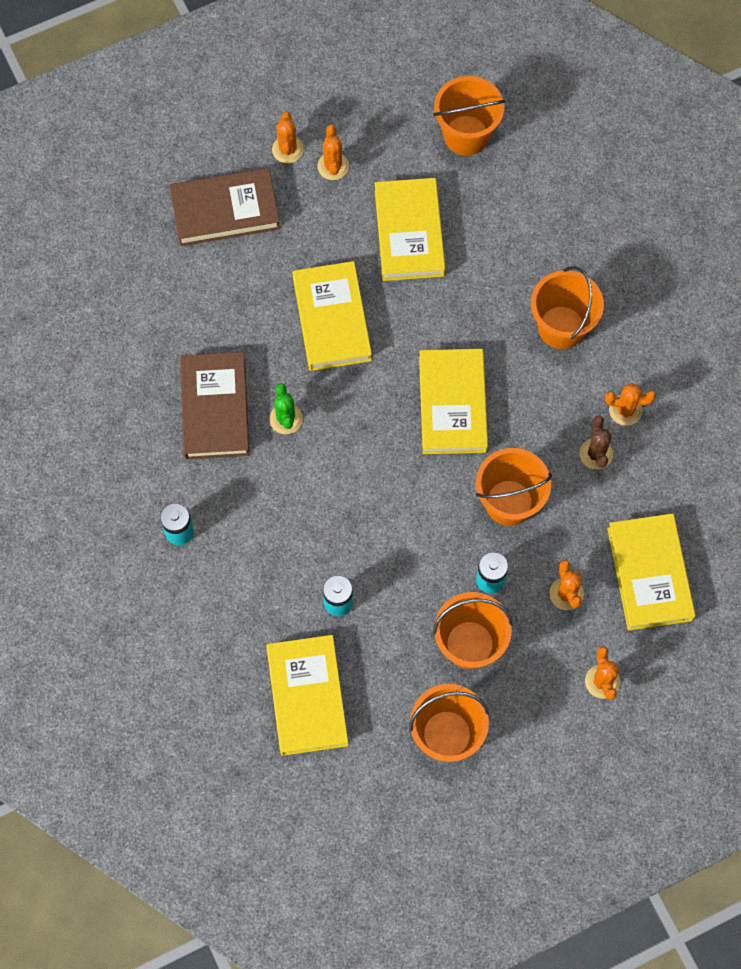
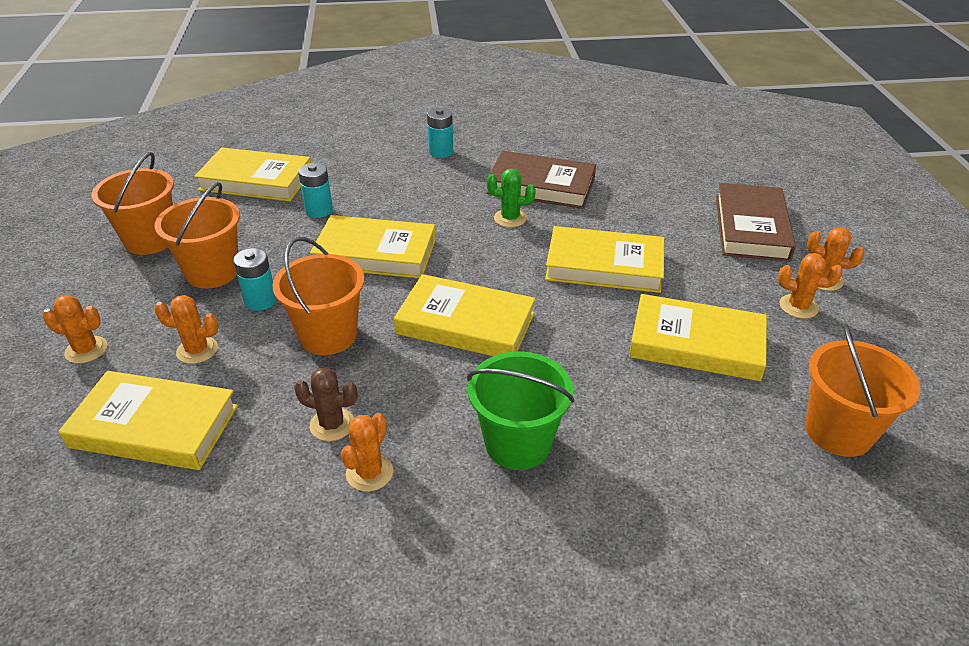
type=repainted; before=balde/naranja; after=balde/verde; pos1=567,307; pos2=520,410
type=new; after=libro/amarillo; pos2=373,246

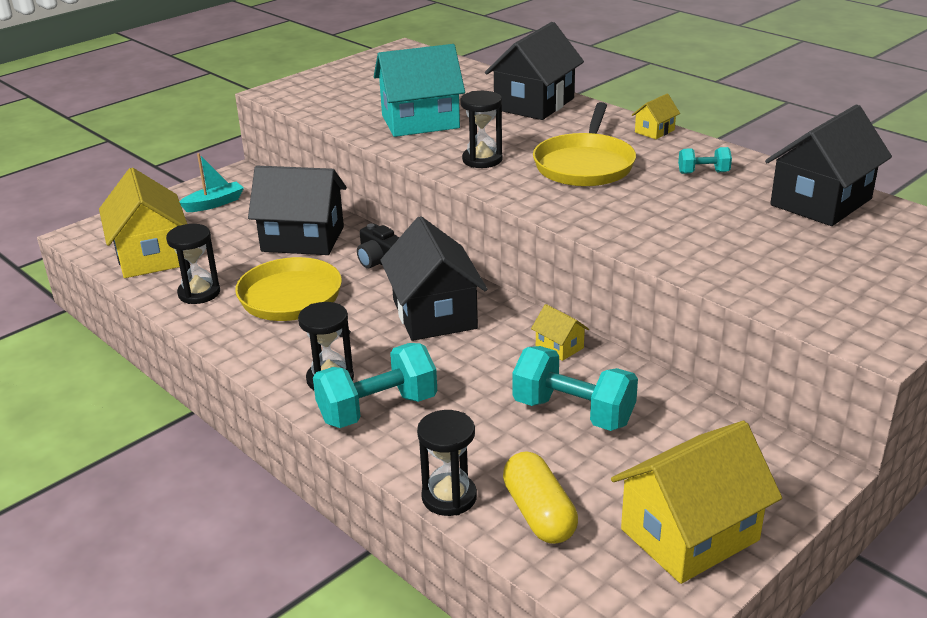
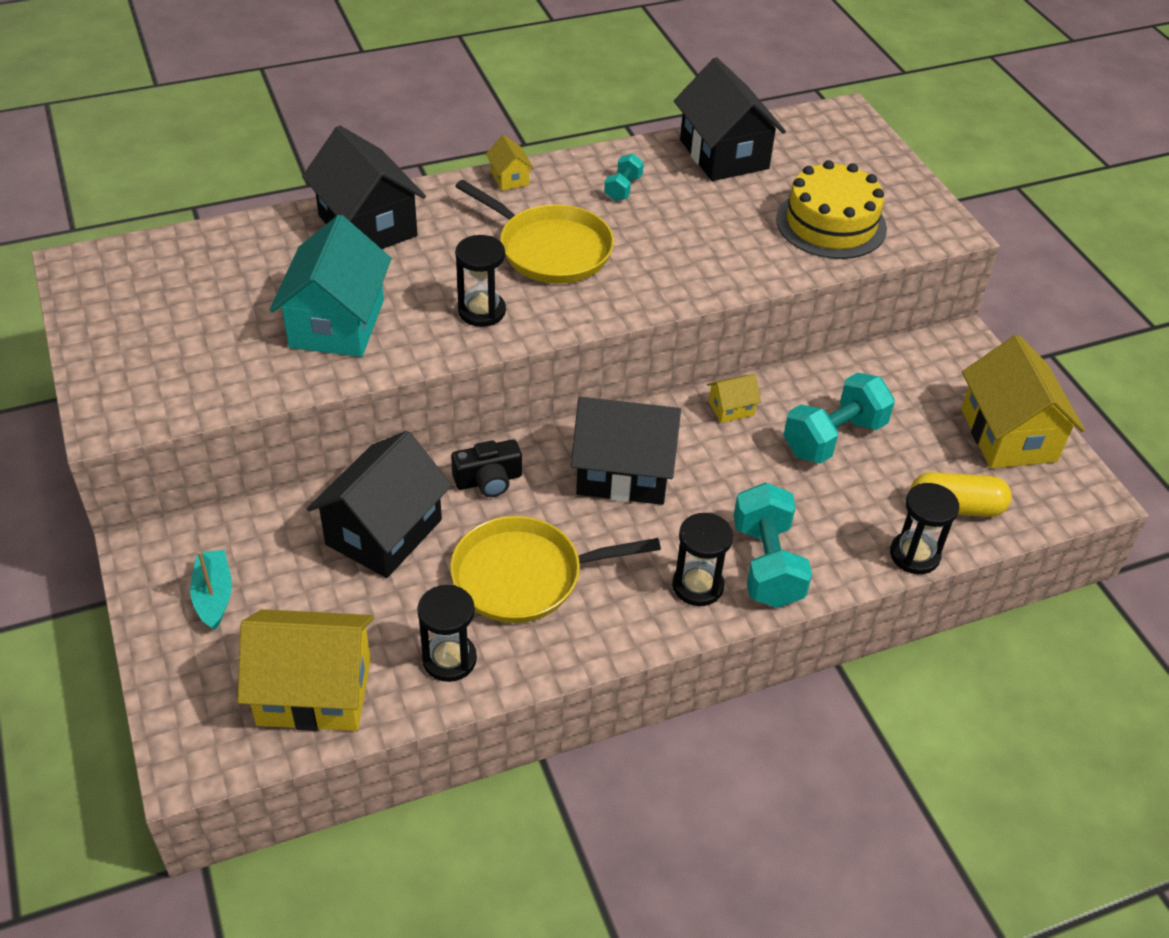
type=new; after=tarta/amarillo; pos2=831,209

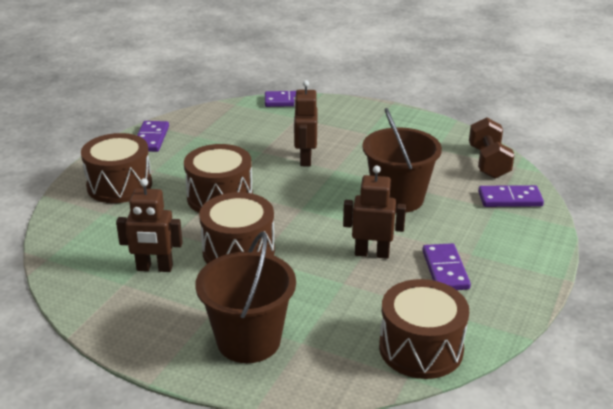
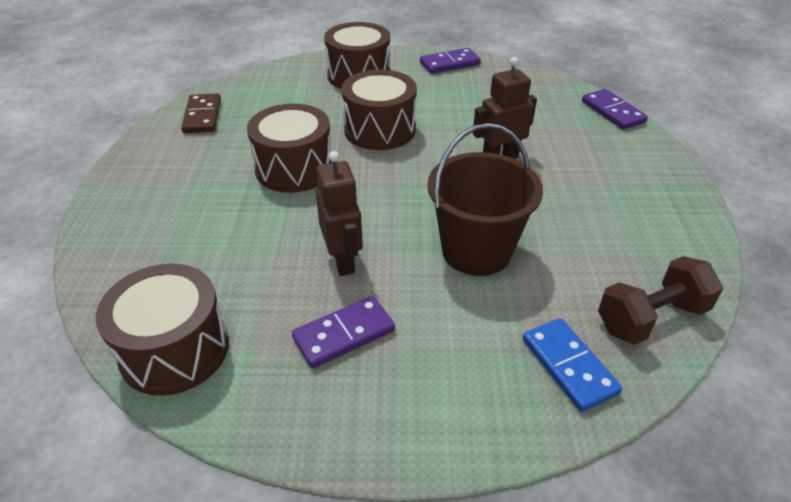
type=gone; before=robot/marrón; pos1=149,225
type=gone; before=balde/marrón; pos1=245,297
type=repainted; before=ficha de dominó/morado; after=ficha de dominó/azul; pos1=511,196; pos2=572,365
type=new; after=ficha de dominó/marrón; pos2=201,113

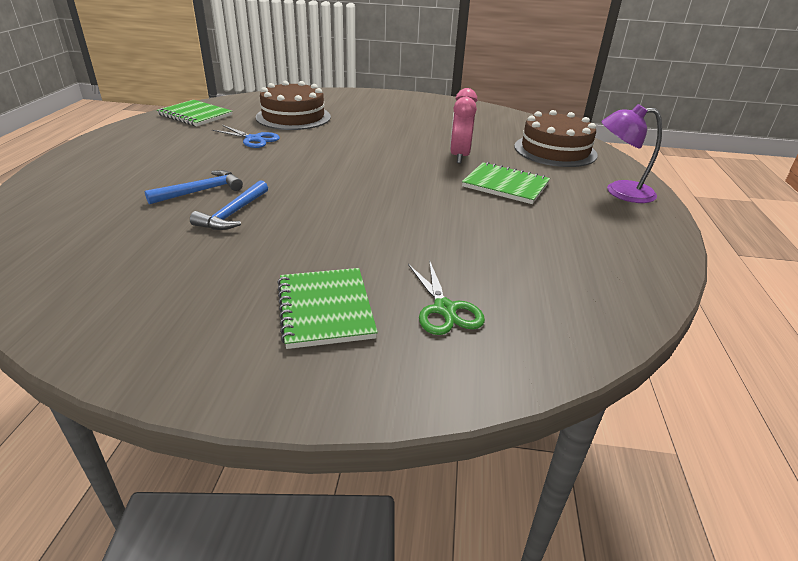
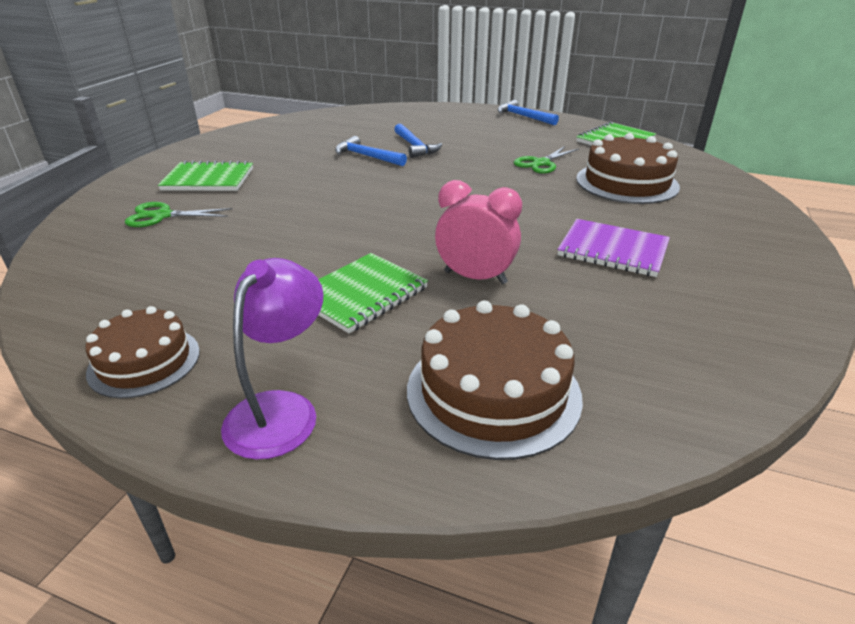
type=repainted; before=tijeras/azul; after=tijeras/verde; pos1=246,136; pos2=546,160
type=new; after=tarta/marrón; pos2=143,352
type=new; after=martillo/azul; pos2=528,112
type=new; after=cuaderno/morado; pos2=613,248

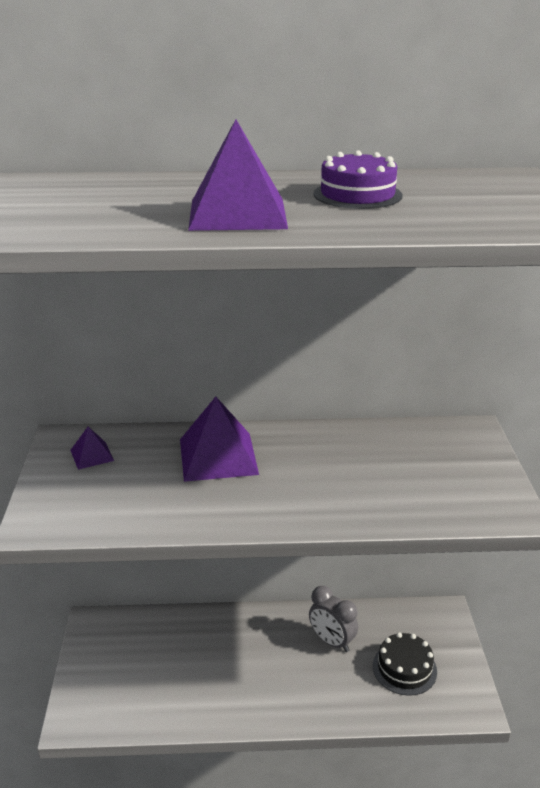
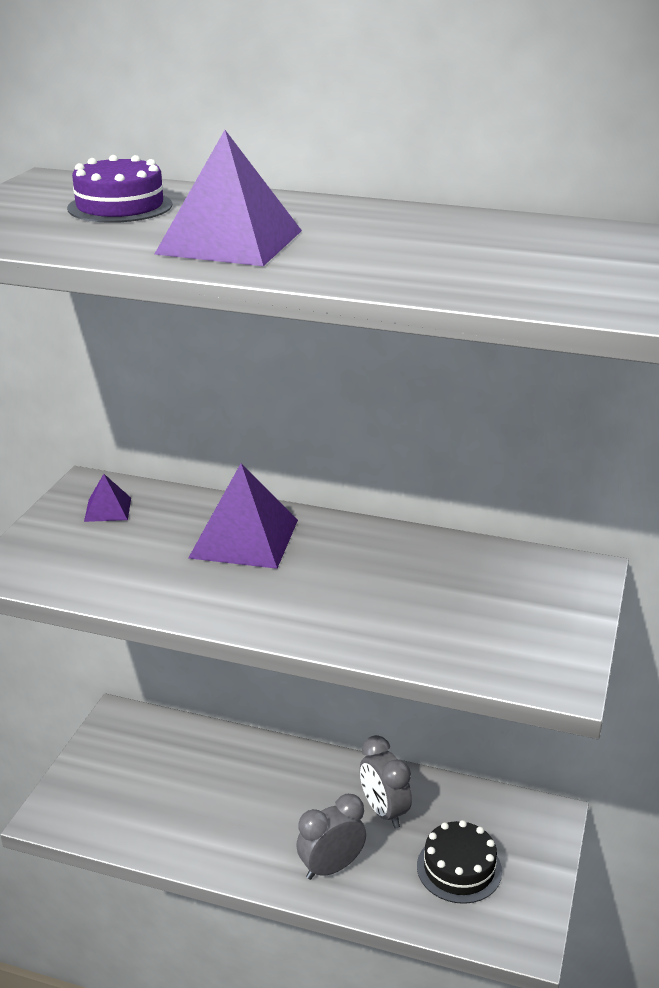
type=shifted; before=tarta/morado; pos1=358,179; pos2=119,189
type=new; after=despertador/gris; pos2=331,837

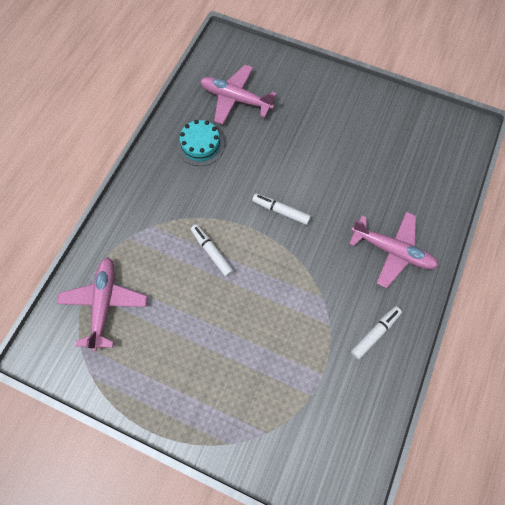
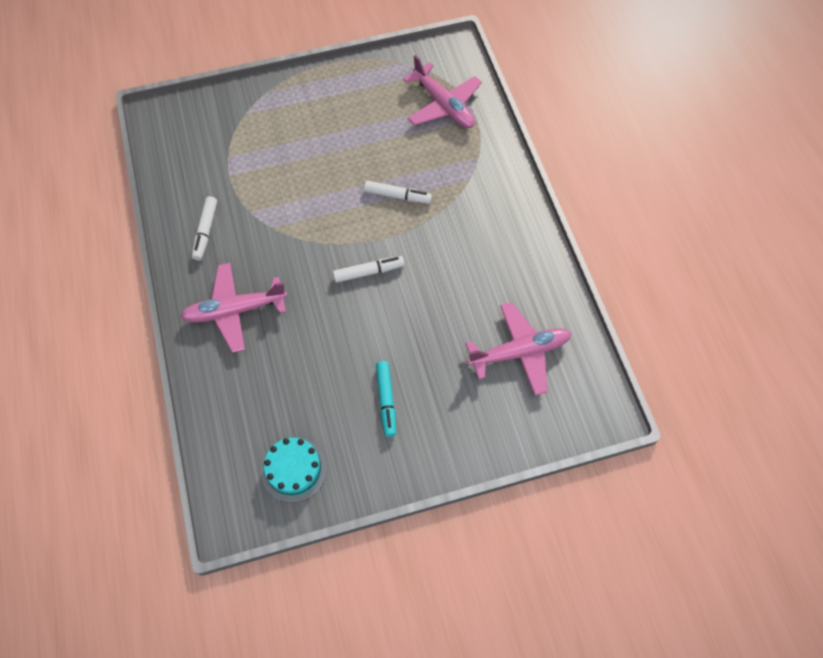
type=shifted; before=tarta/turquesa; pos1=201,143; pos2=294,470
type=new; after=rotulador/turquesa; pos2=386,399

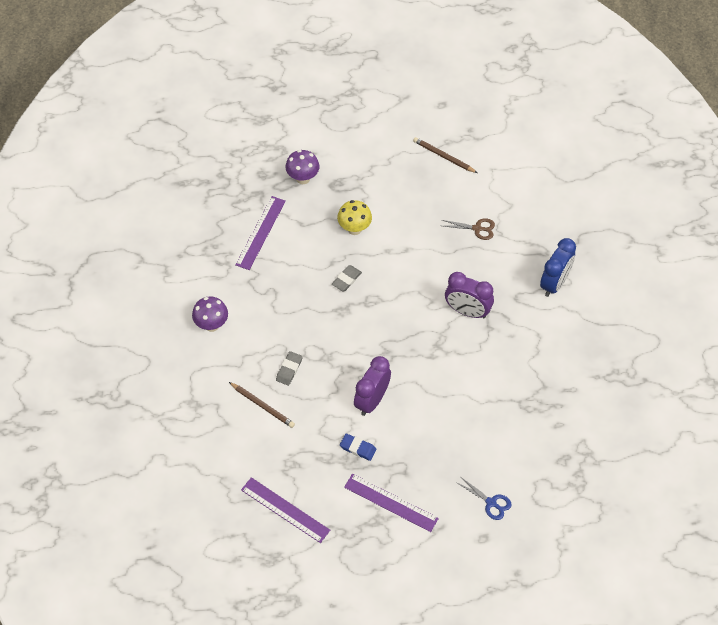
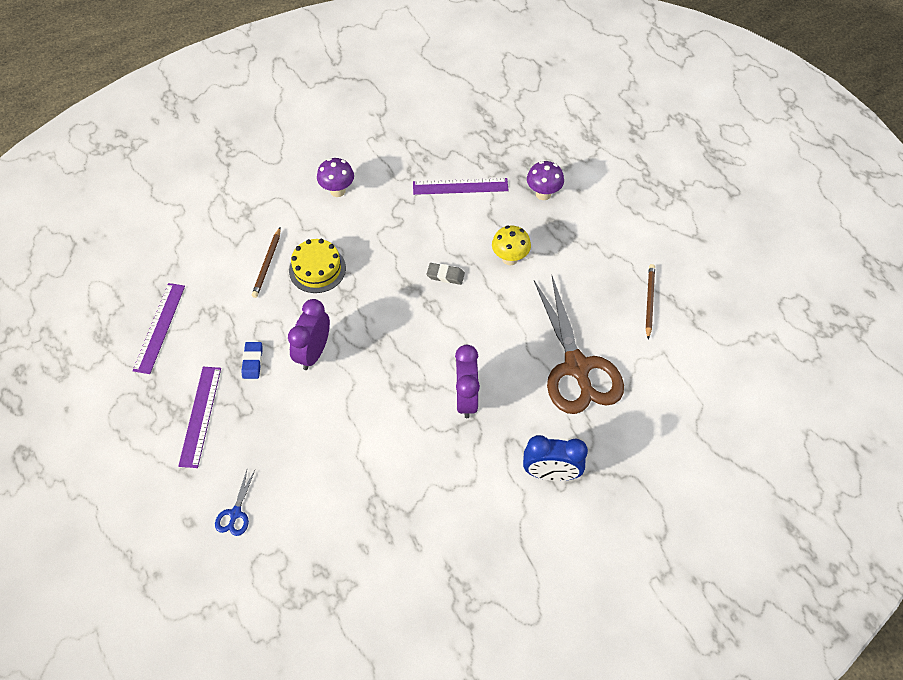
type=swapped; before=goma de borrar/gris; after=tarta/amarillo; pos1=289,368; pos2=317,266
type=rotated; before=despertador/morado; pos1=372,386; pos2=309,334; turn=-75
type=scaled; before=tijeras/marrón; pos1=468,229; pos2=579,345; scale=2.48

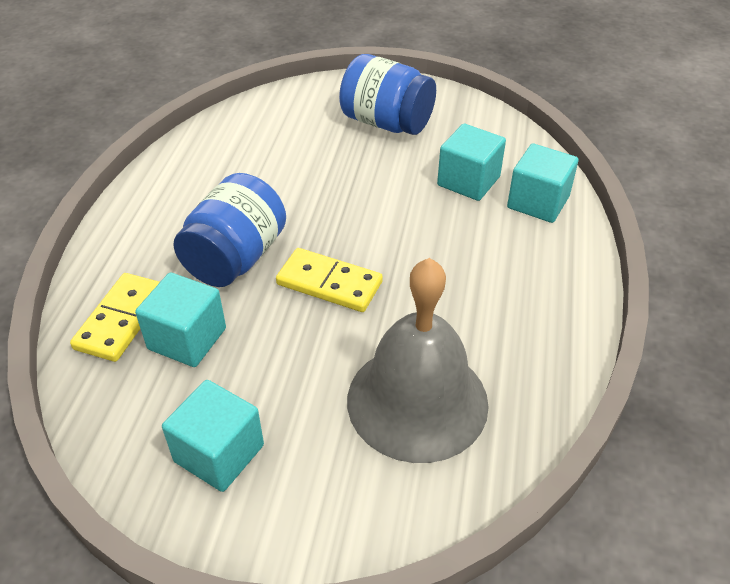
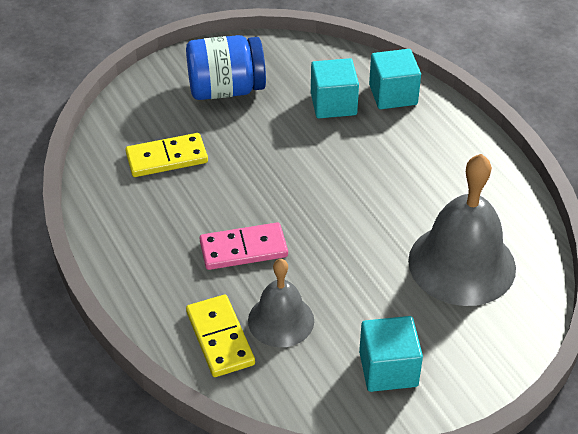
type=swapped; before=cubo/turquesa; after=campana/gris; pos1=180,319; pos2=281,303
type=swapped; before=tarro/azul; after=ficha de dominó/rosa; pos1=229,230; pos2=244,246
type=shifted; before=ficha de dominó/amarillo; pos1=329,280; pos2=166,155

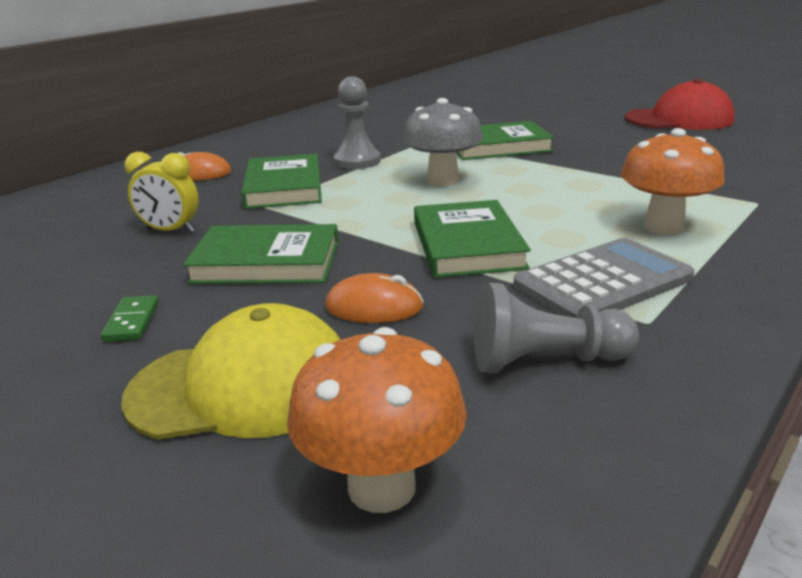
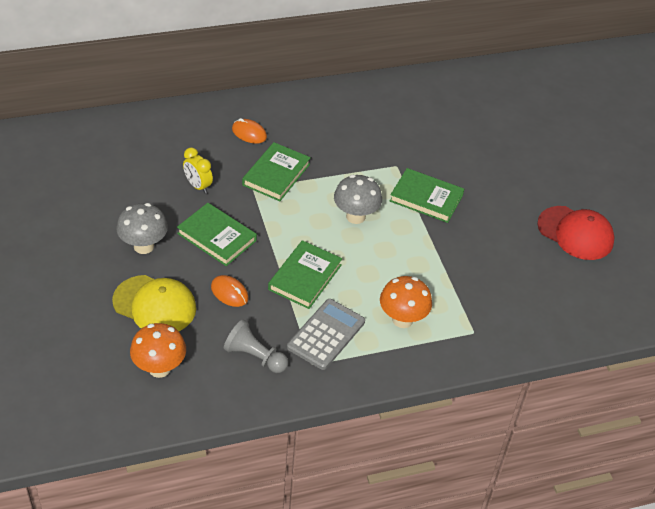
type=swapped; before=ficha de dominó/verde; after=seta/gris; pos1=130,318; pos2=142,228
type=gone; before=peón/gris; pos1=357,122
type=rotated; before=calculadora/gris; pos1=604,278; pos2=326,334; turn=-60

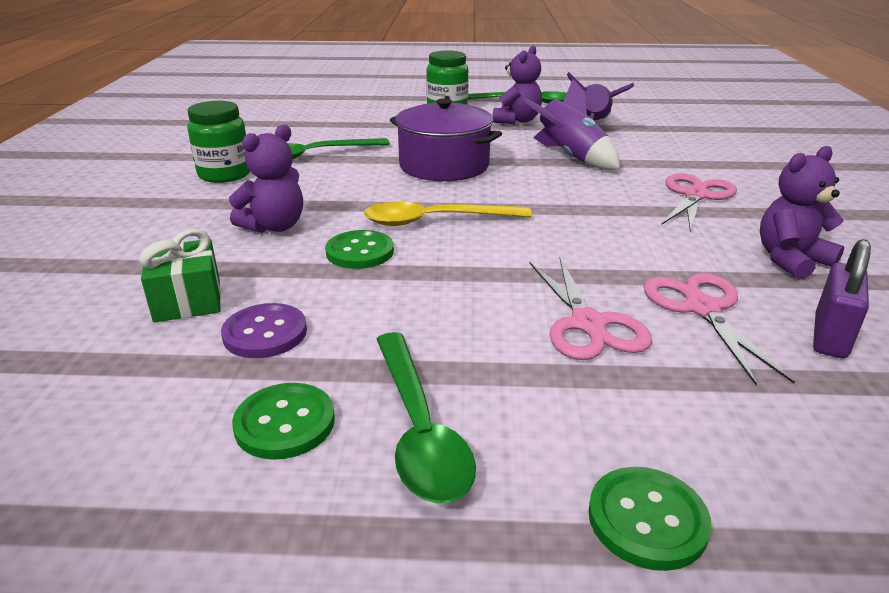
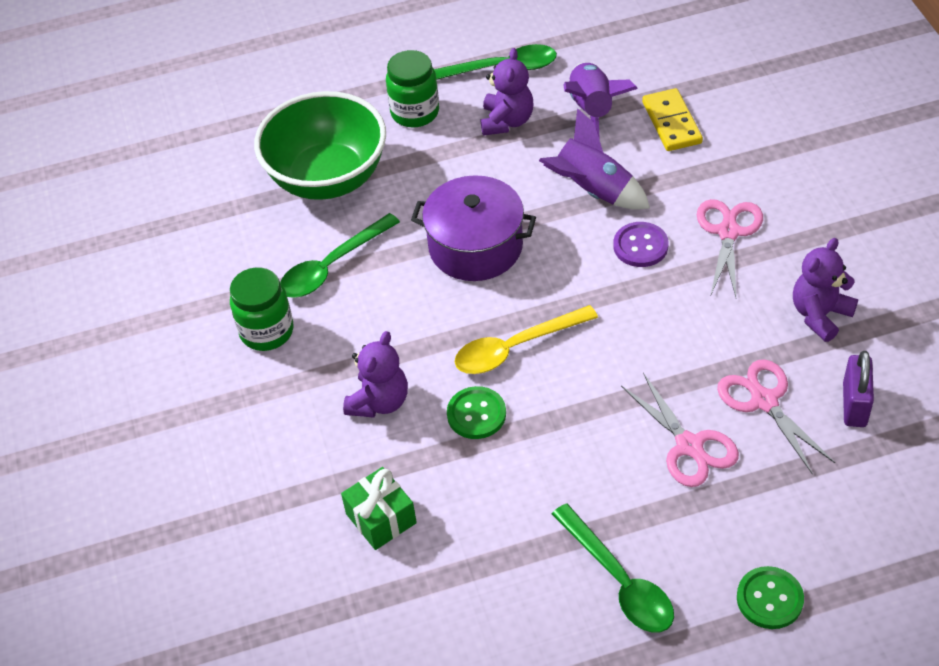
type=shifted; before=botón/morado; pos1=264,330; pos2=641,244
type=gone; before=botón/verde; pos1=283,421
type=new; after=cuenco/verde; pos2=320,145
type=new; after=ficha de dominó/amarillo; pos2=672,119

